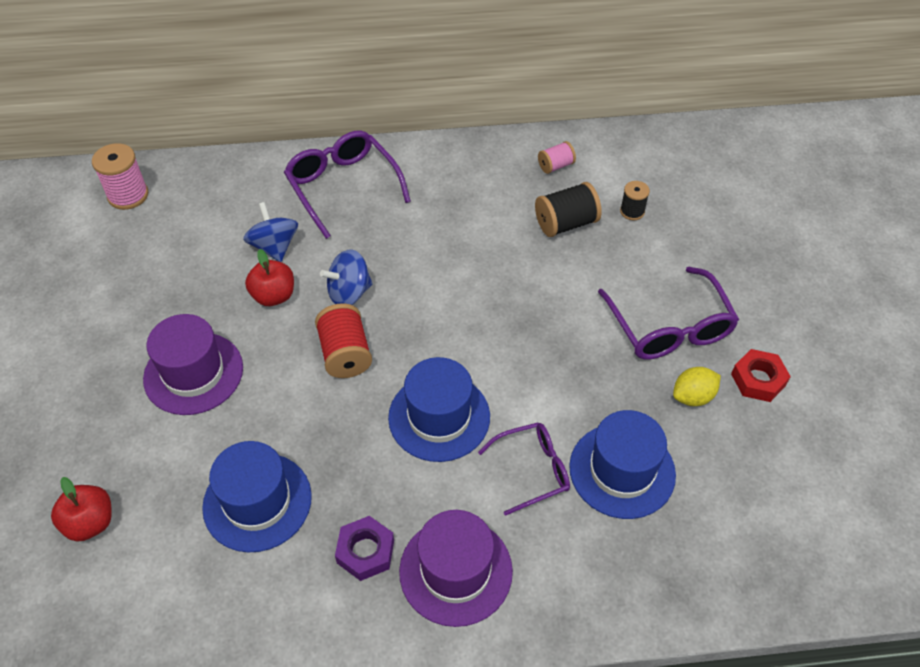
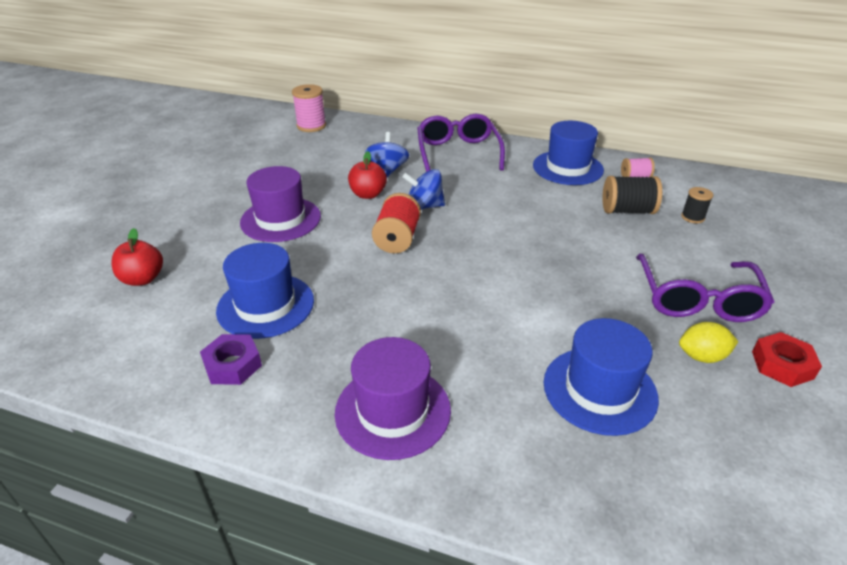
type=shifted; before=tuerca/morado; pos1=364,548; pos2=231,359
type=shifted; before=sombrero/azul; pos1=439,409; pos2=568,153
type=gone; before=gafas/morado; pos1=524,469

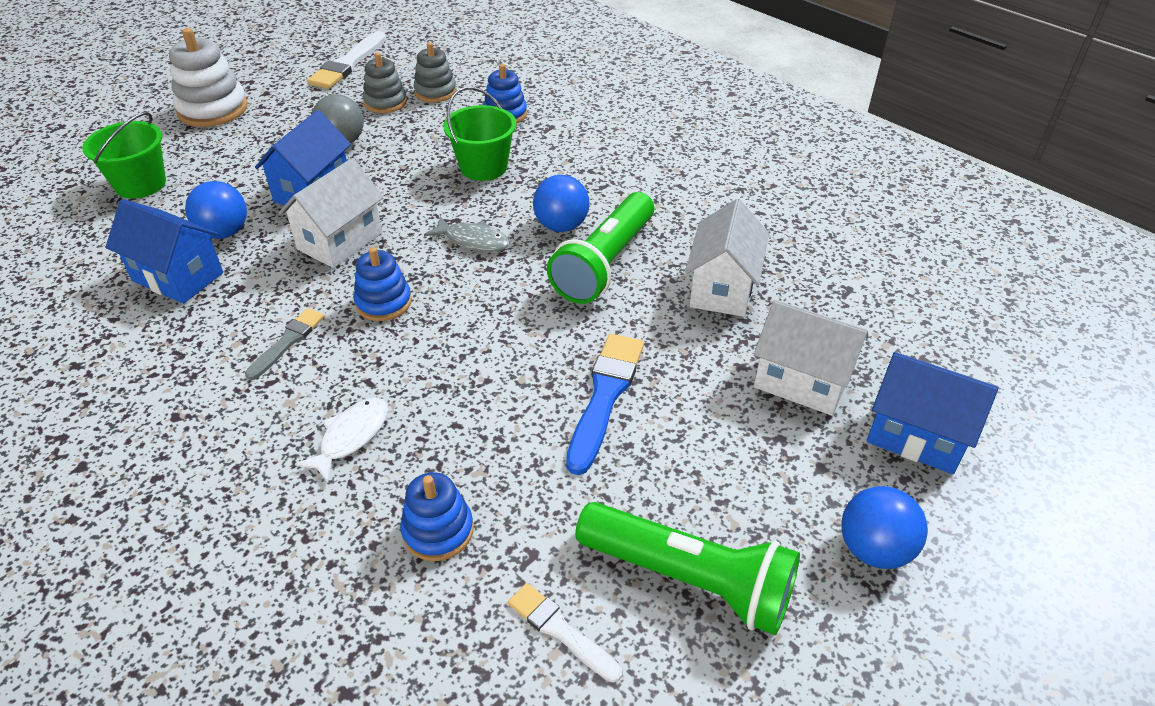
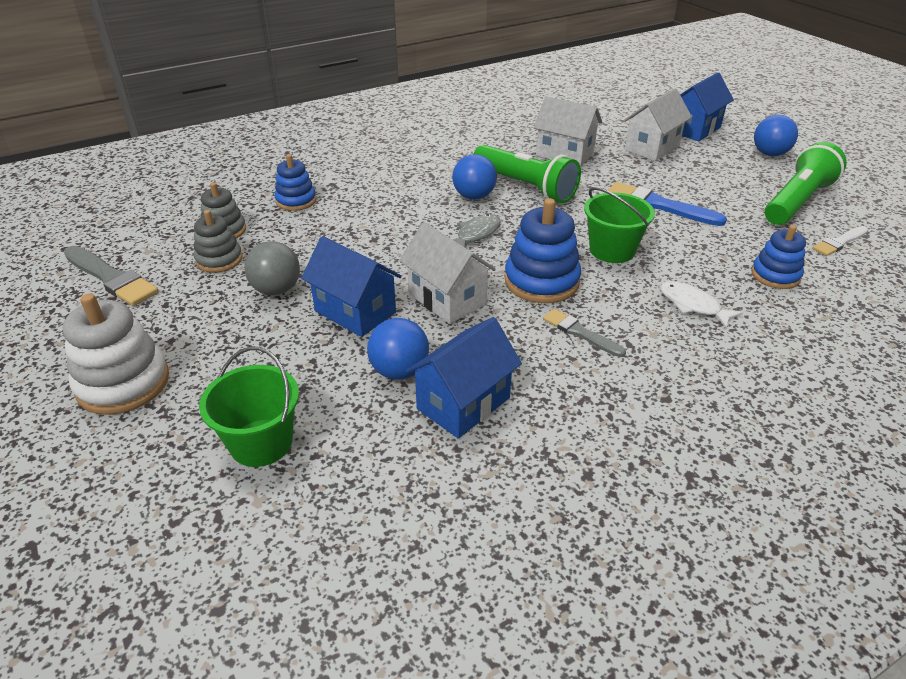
type=repainted; before=pincel/blanco; after=pincel/gris; pos1=346,60; pos2=111,276
type=scaled; before=juguete apilable/azul; pos1=383,284; pos2=543,250; scale=1.58
type=shifted; before=balde/verde; pos1=480,134; pos2=619,225

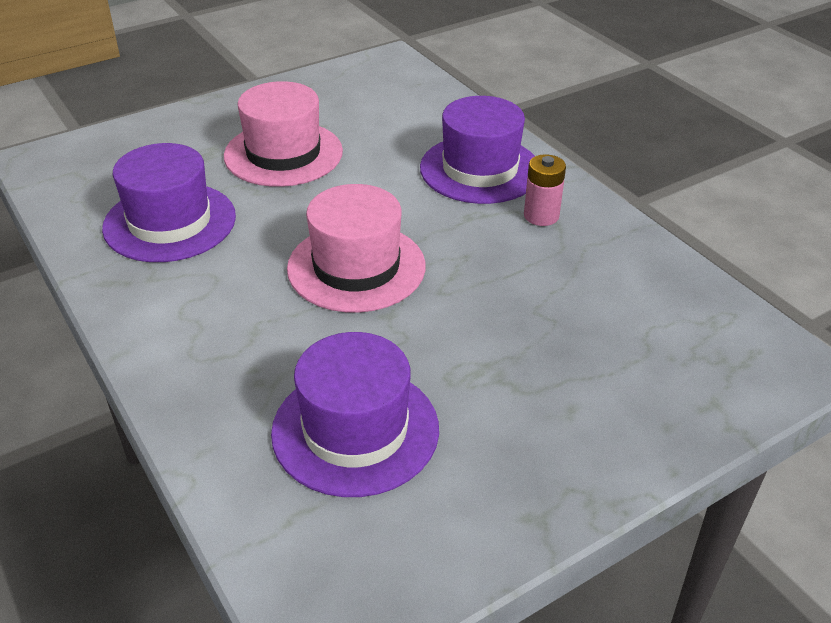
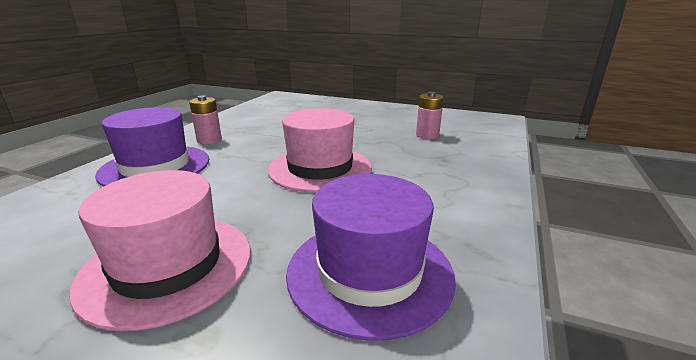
type=swapped; before=sombrero/morado; after=pila/rosa; pos1=355,414; pos2=430,115

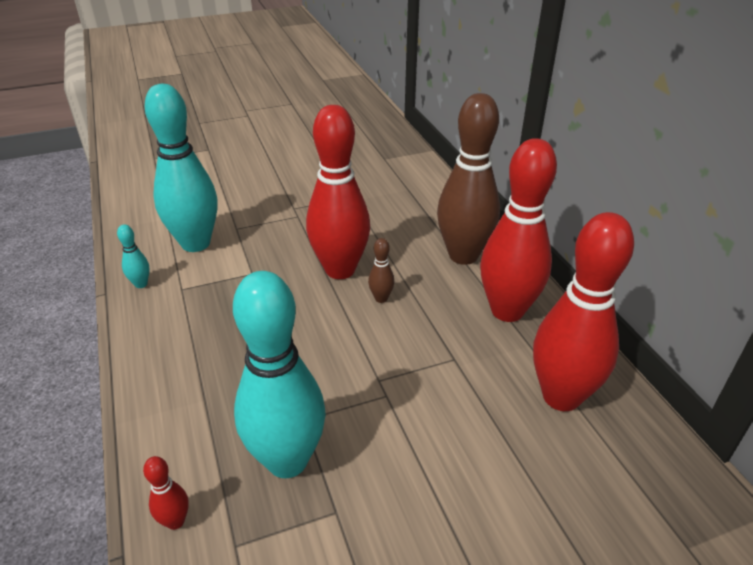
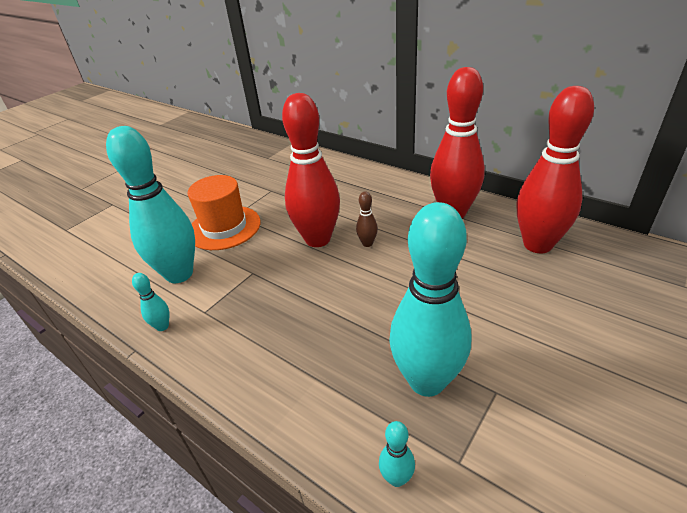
type=repainted; before=bolo/rojo; after=bolo/turquesa; pos1=166,493; pos2=397,454
type=gone; before=bolo/marrón; pos1=468,179
type=new; after=sombrero/naranja; pos2=224,212

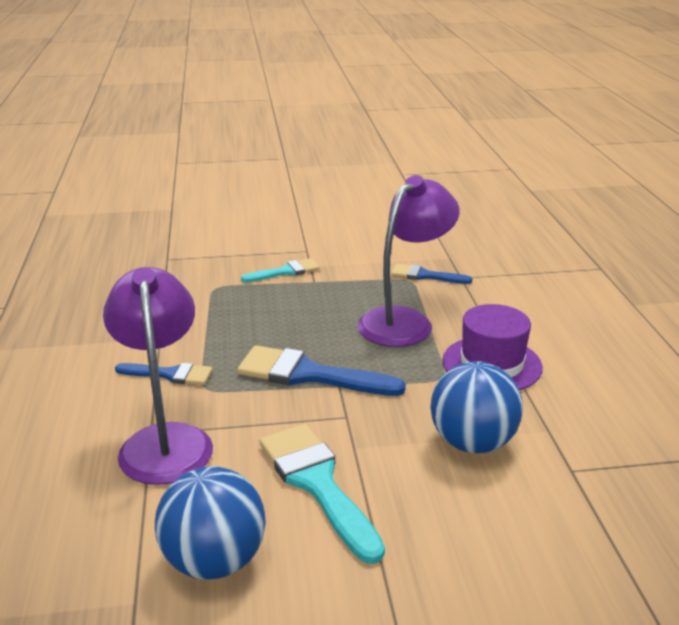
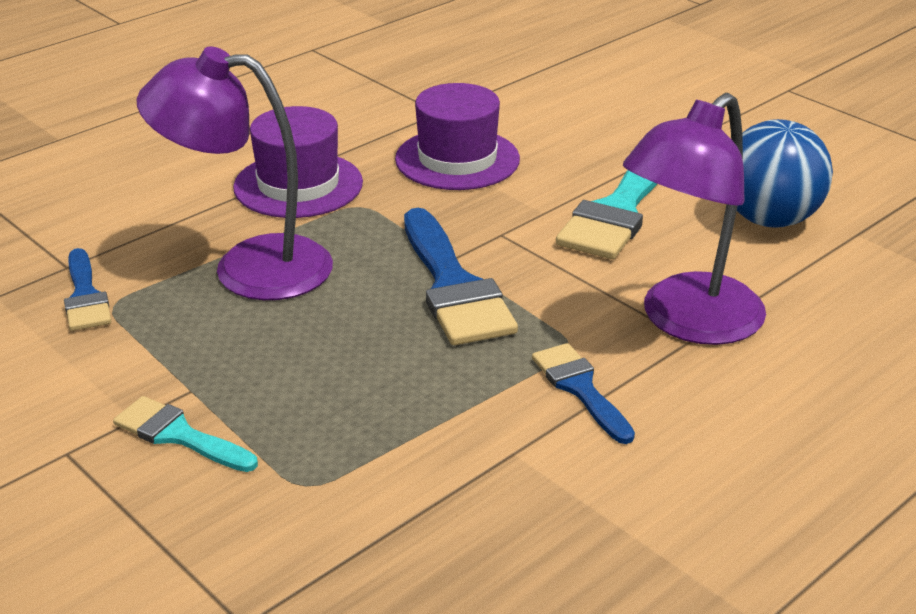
type=swapped; before=pelota/azul; after=sombrero/morado; pos1=476,407; pos2=457,136

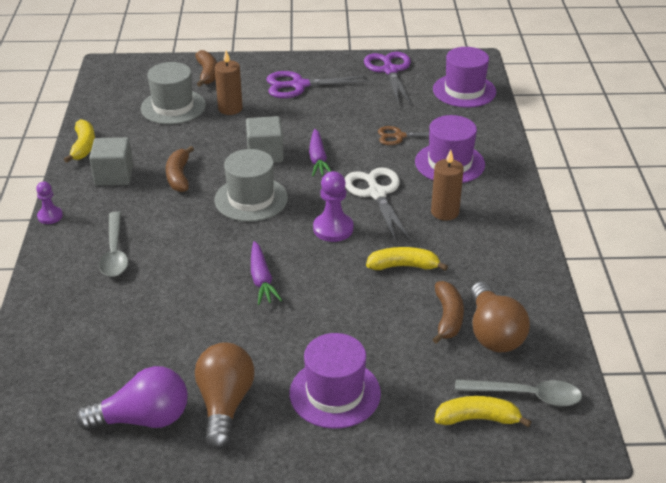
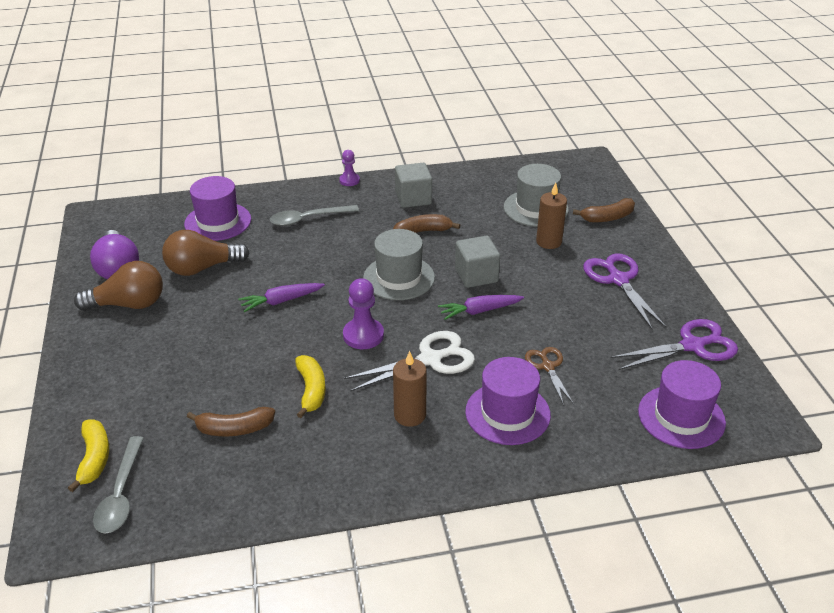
type=gone; before=plátano/amarillo; pos1=79,141
type=shifted; before=sombrero/morado; pos1=335,381; pos2=217,208
type=shifted; before=bombilla/marrón; pos1=500,317; pos2=205,253

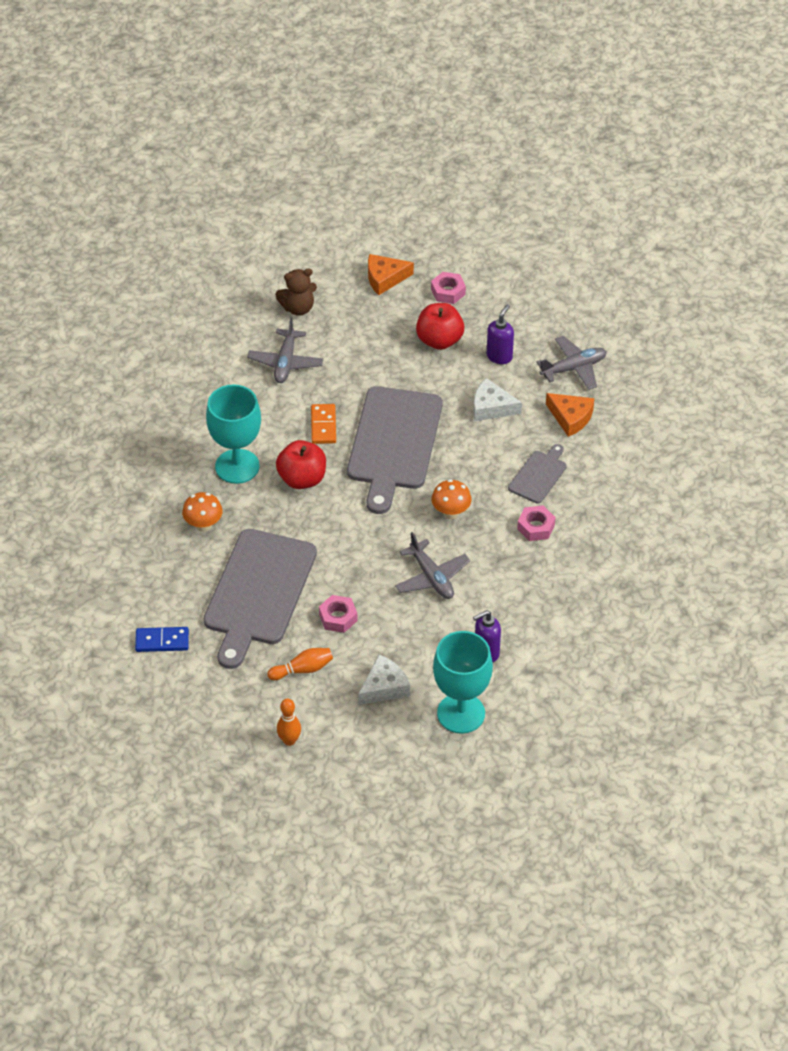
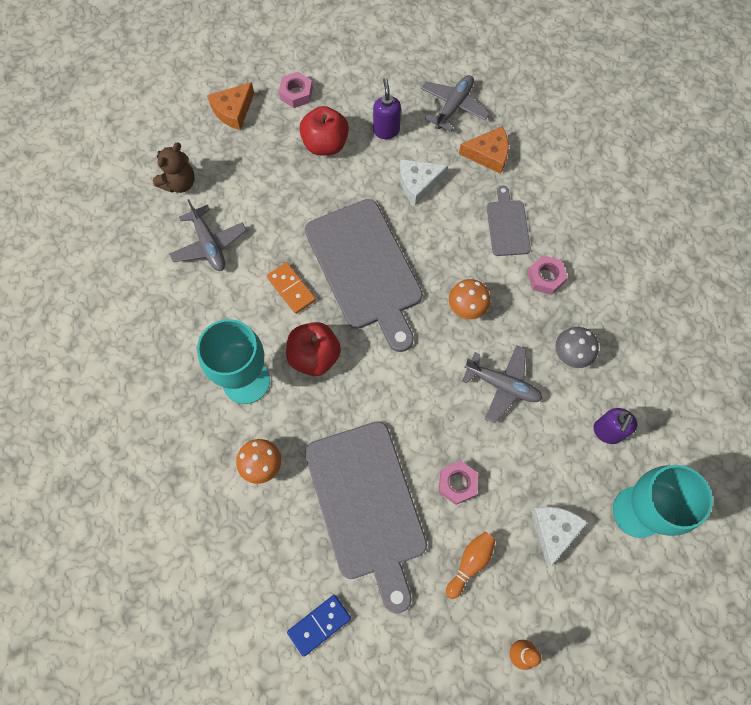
type=new; after=seta/gris; pos2=577,347

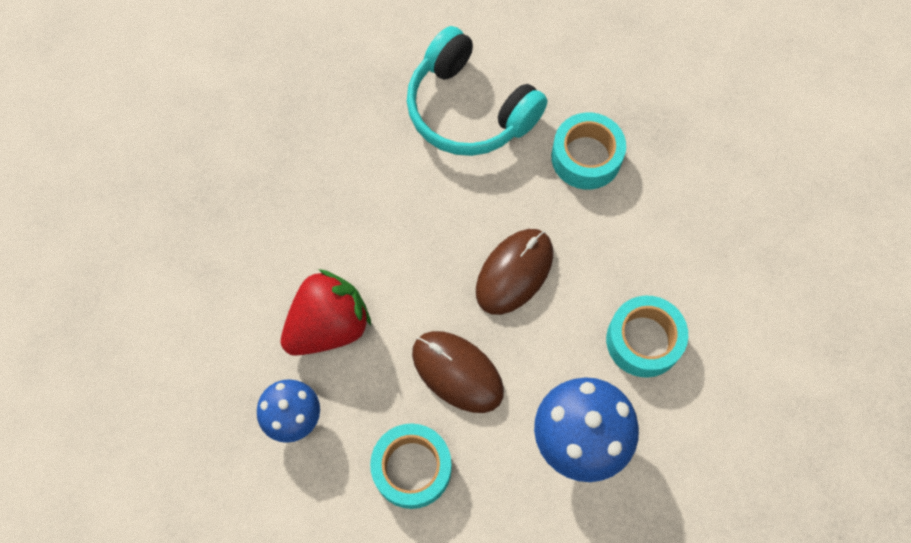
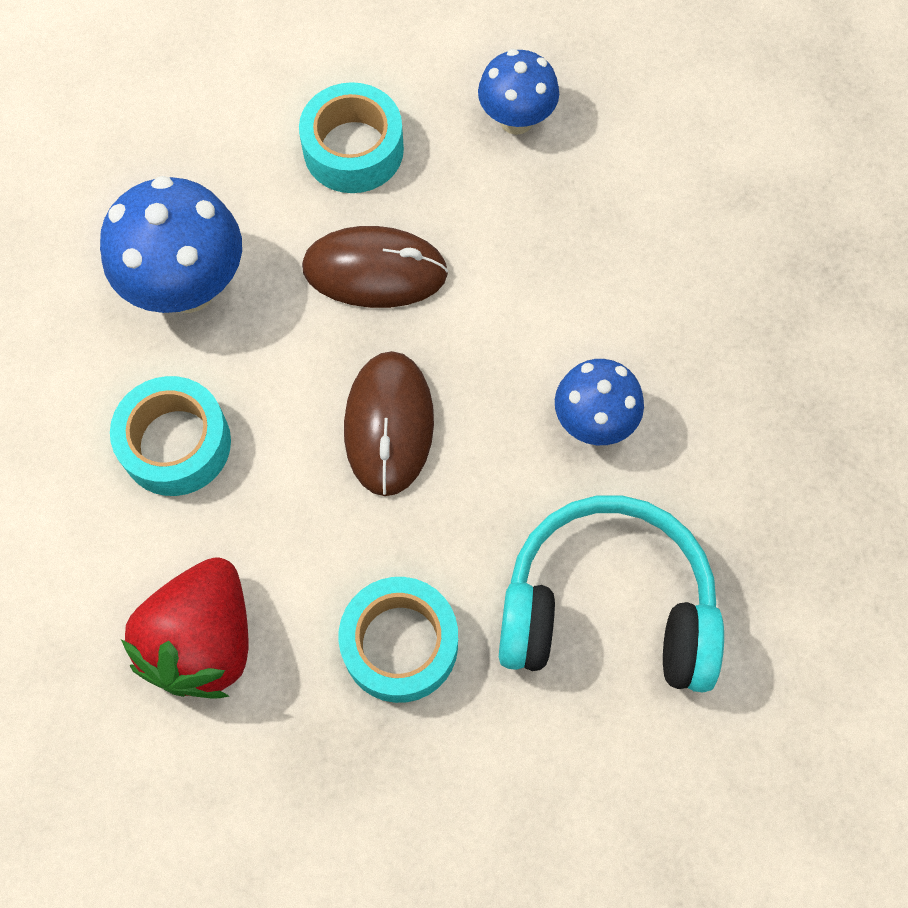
type=shifted; before=fresa/rojo; pos1=326,312; pos2=184,627
type=new; after=seta/azul; pos2=599,402

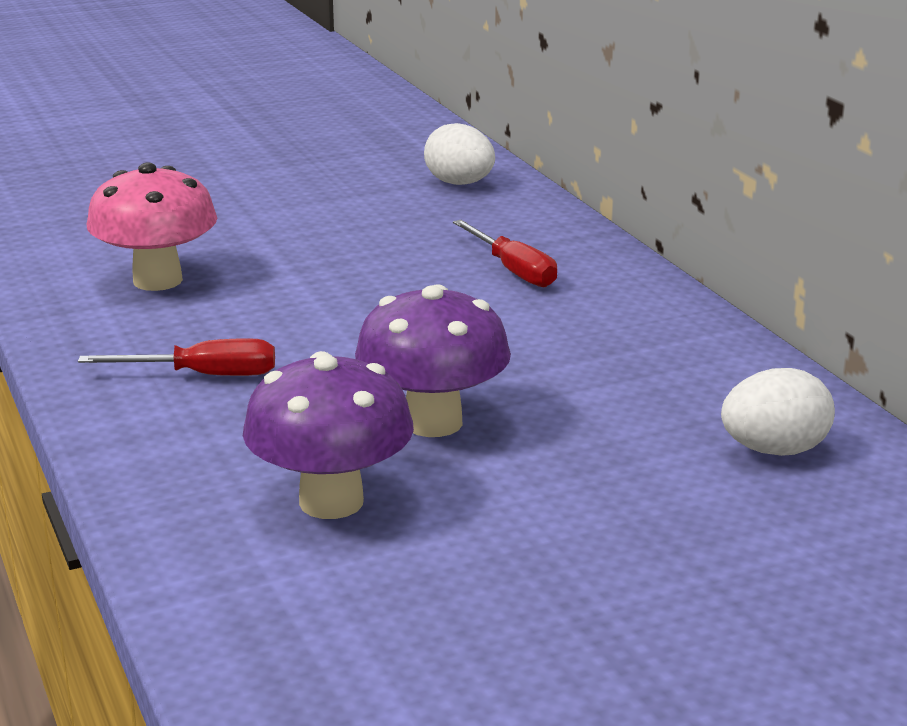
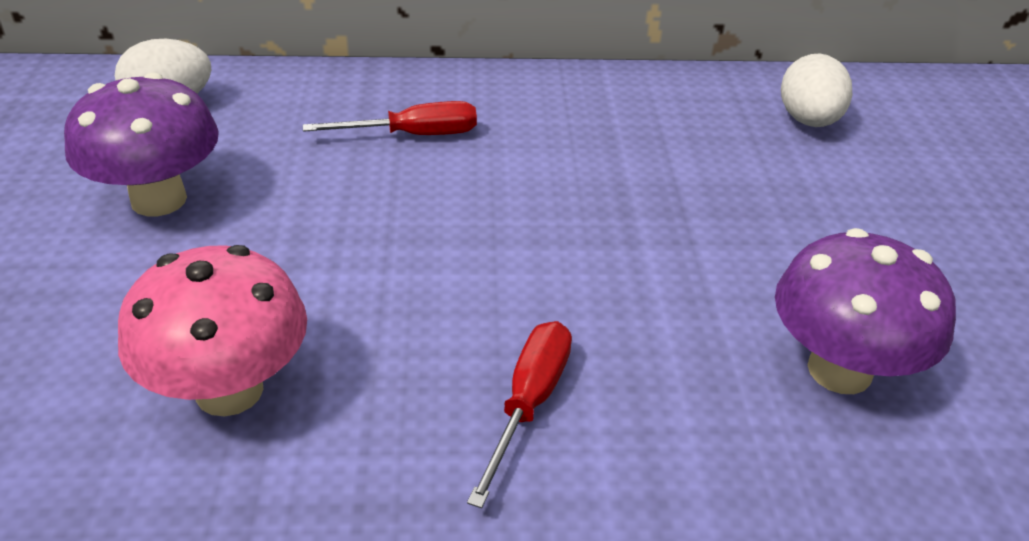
type=shifted; before=seta/morado; pos1=433,360; pos2=141,144

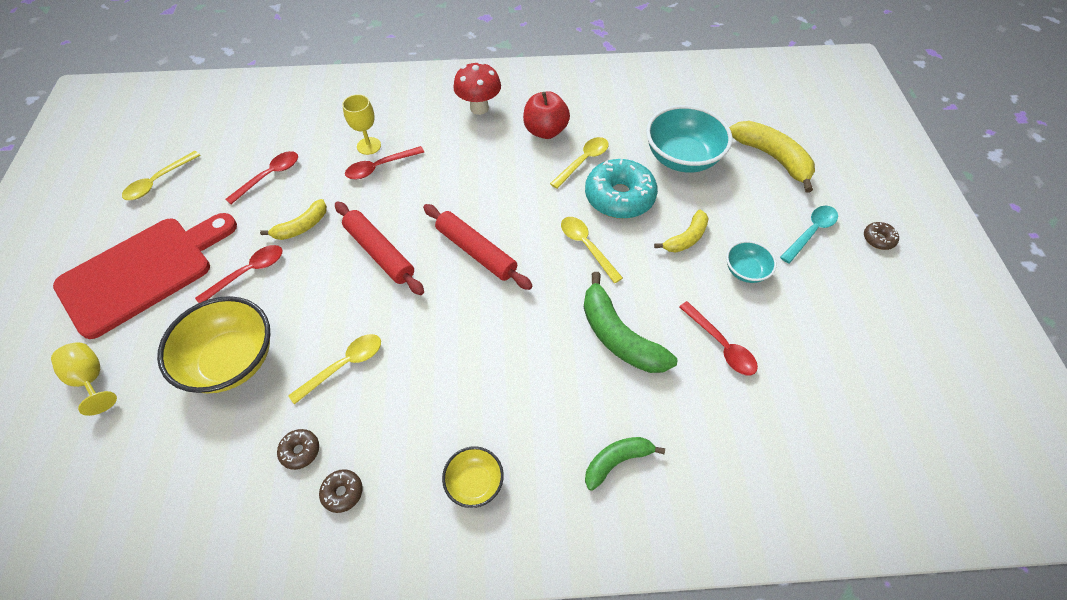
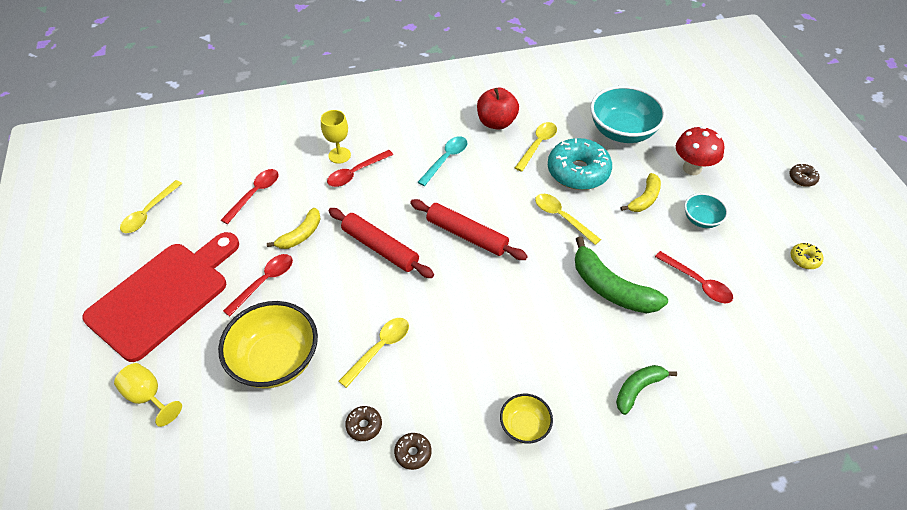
type=shifted; before=seta/rojo; pos1=477,88; pos2=700,150
type=gone; before=plátano/amarillo; pos1=772,156
type=shifted; before=cuchara/turquesa; pos1=809,235; pos2=442,161
type=new; after=rosquilla/amarillo; pos2=806,256

